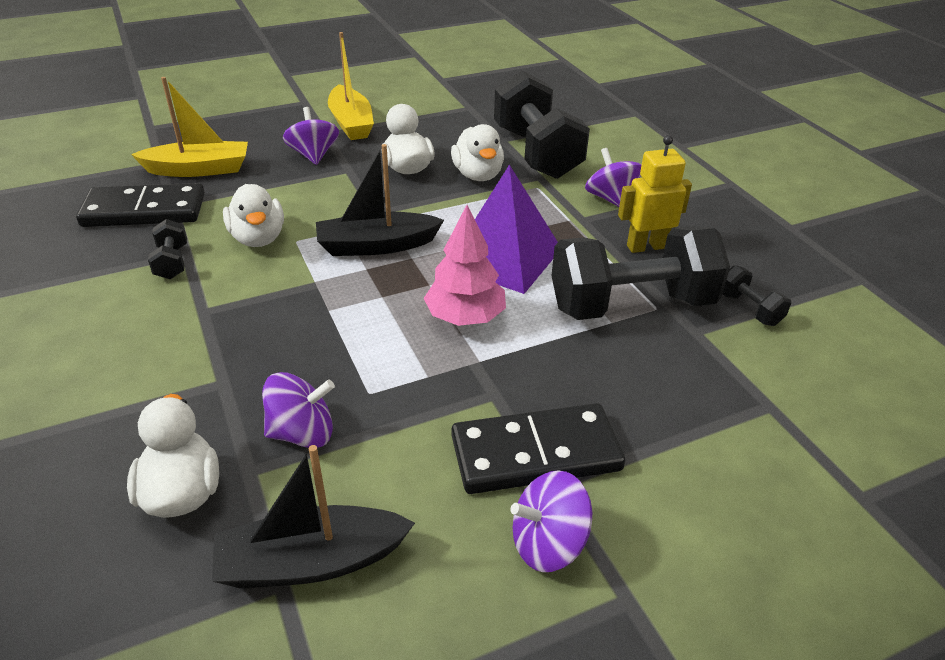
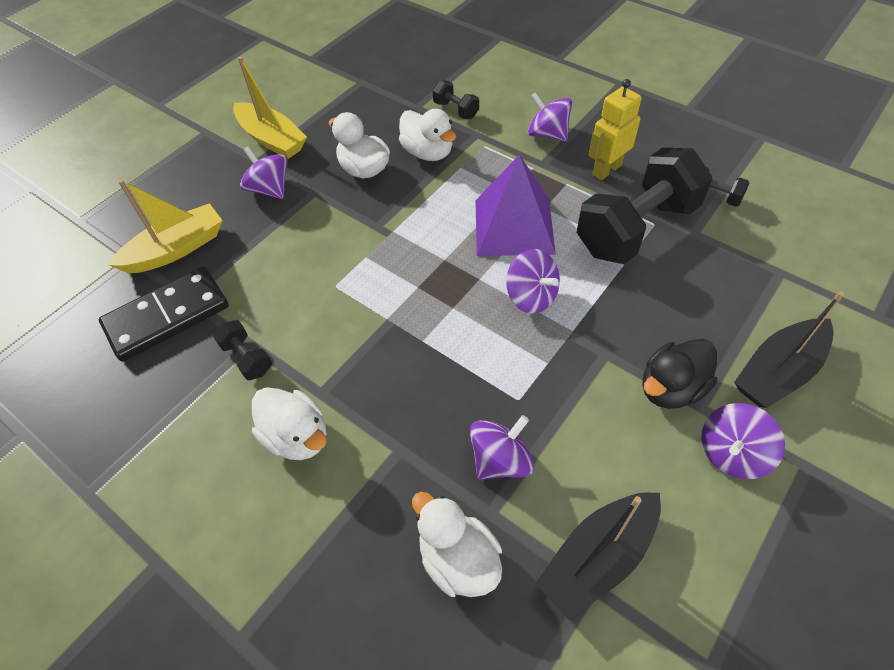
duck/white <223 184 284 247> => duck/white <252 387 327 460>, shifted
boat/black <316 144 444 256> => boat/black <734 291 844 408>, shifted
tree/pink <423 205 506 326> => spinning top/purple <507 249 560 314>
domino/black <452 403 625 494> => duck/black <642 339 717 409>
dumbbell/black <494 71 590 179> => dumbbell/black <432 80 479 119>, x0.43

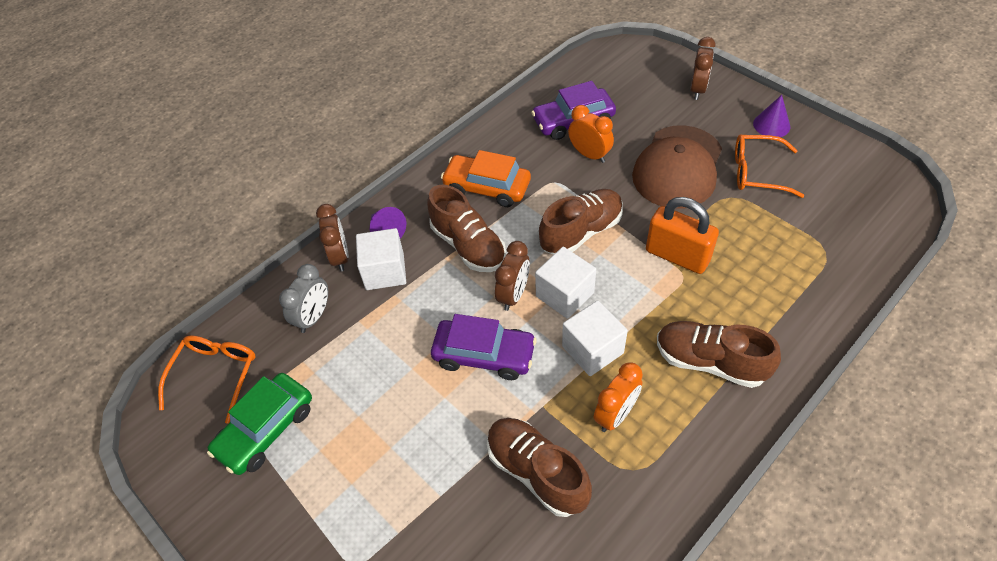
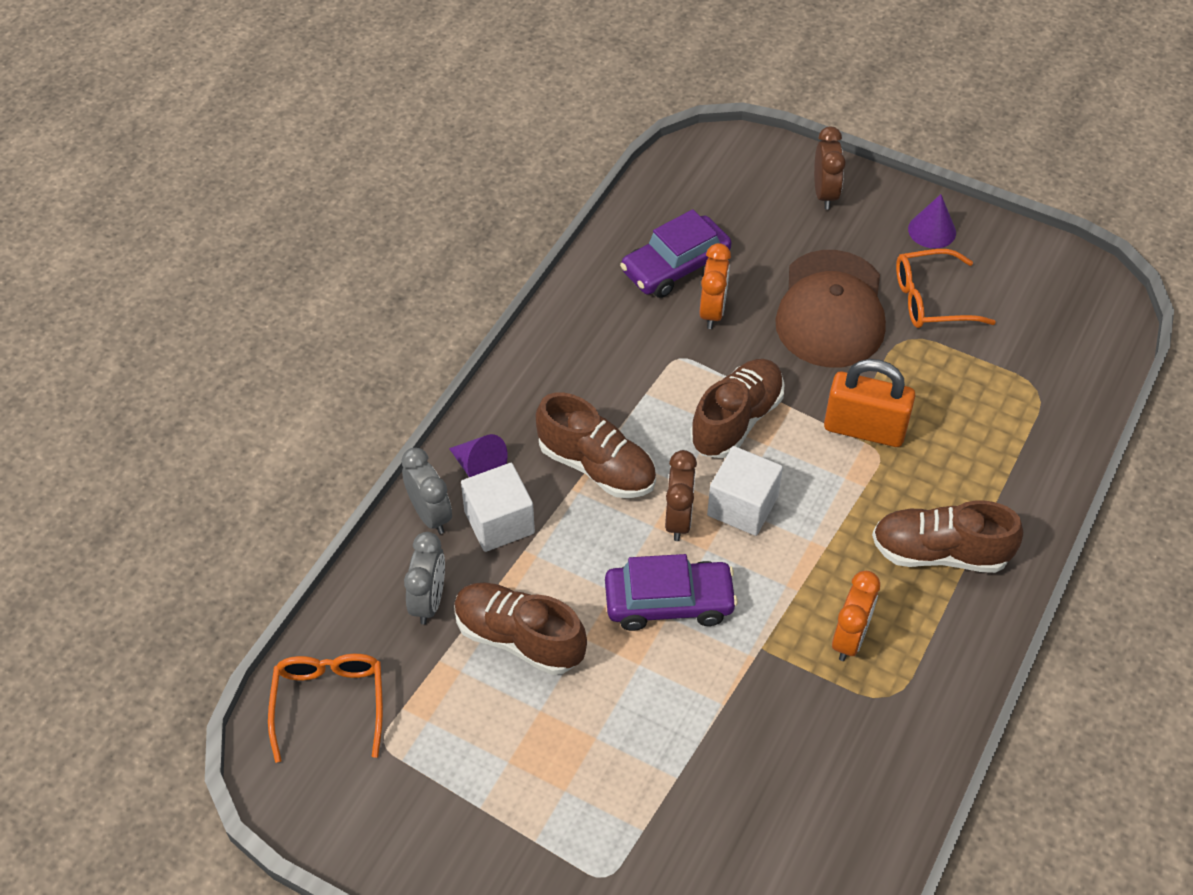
car/green <207 373 312 475> => nothing
car/orange <441 150 531 207> => nothing
cube/white <562 300 628 376> => nothing
shoe/brown <487 418 592 517> => shoe/brown <454 583 587 675>, shifted
clock/brown <316 204 349 271> => clock/grey <401 448 452 534>
clock/orange <568 105 614 163> => clock/orange <700 243 731 329>, 75 degrees clockwise

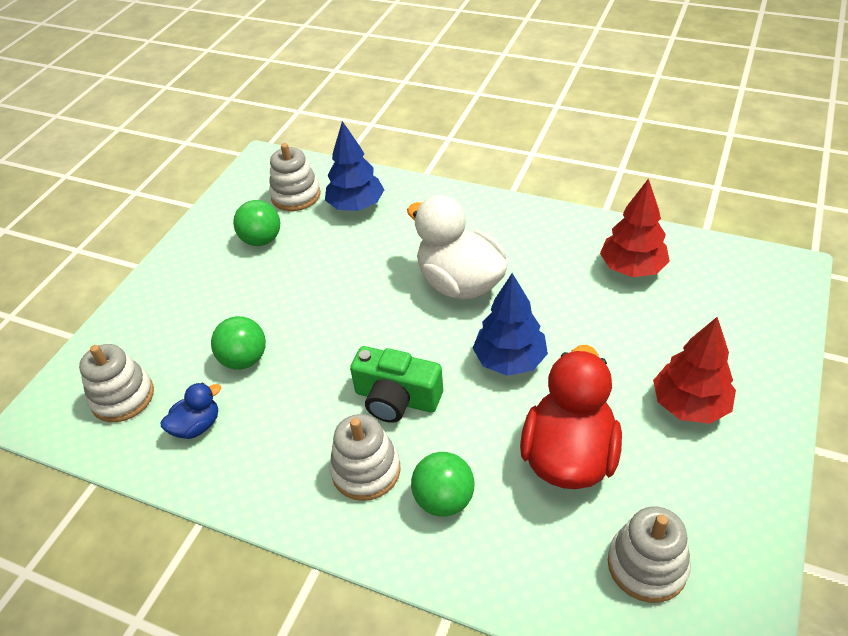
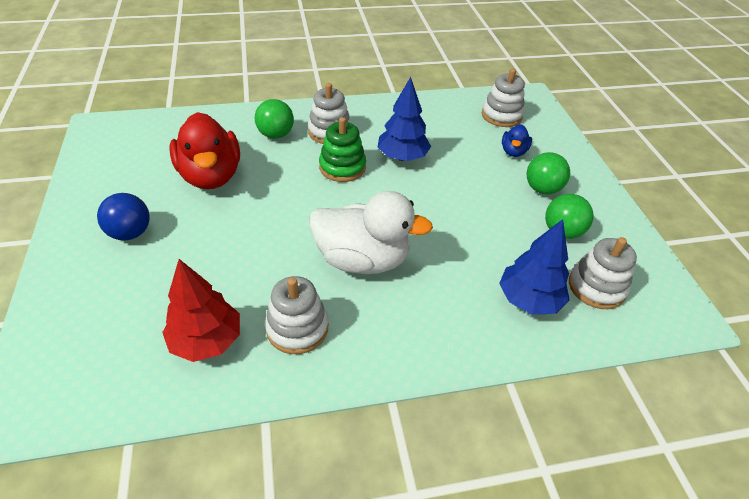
duck/blue <160 382 221 439> => duck/blue <502 124 532 157>, shifted
ball/green <211 316 266 370> => ball/green <527 152 570 194>, shifted
tree/blue <473 273 548 376> => tree/blue <378 77 431 161>, shifted
stacking toy/white <608 506 691 603> => stacking toy/white <265 276 328 354>, shifted
camera/green <350 346 443 423> => stacking toy/green <319 117 366 182>
tree/red <653 317 736 424> => ball/blue <97 193 150 240>

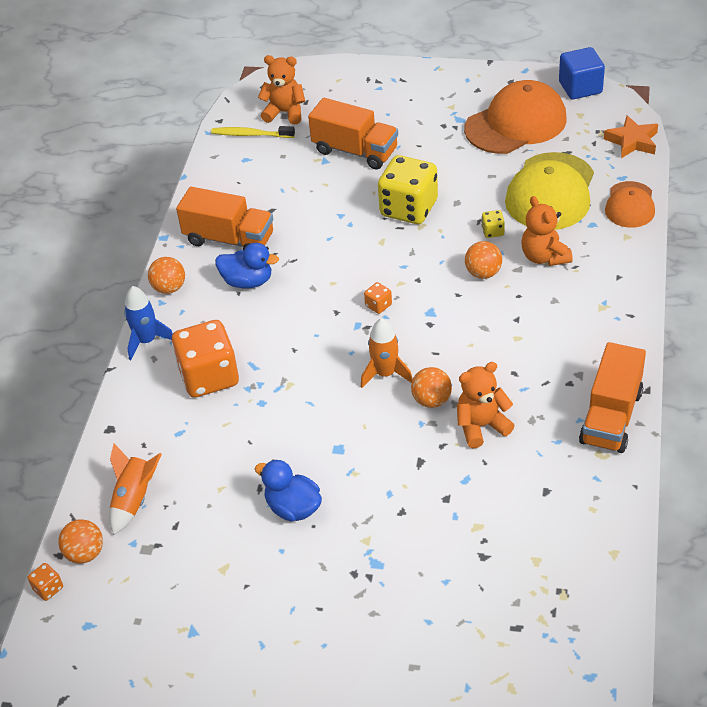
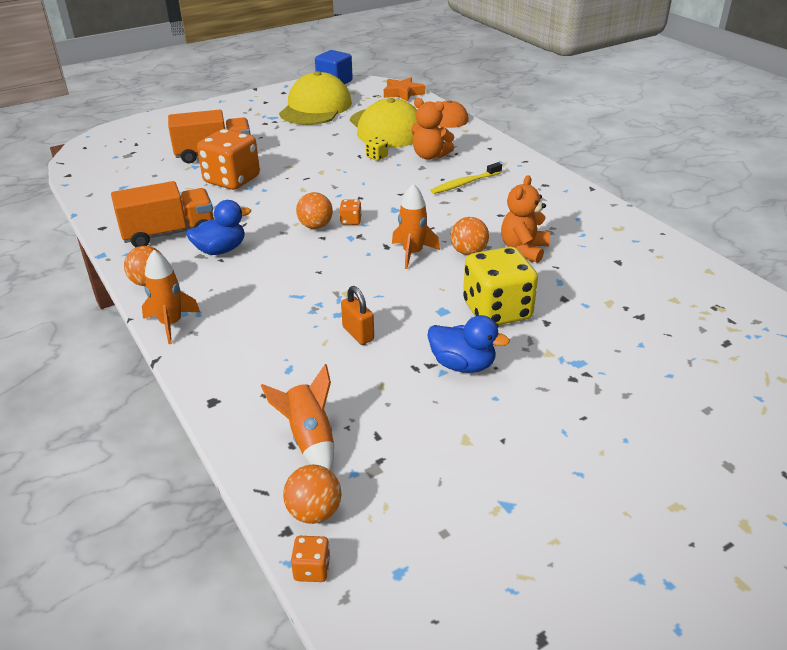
teddy bear/orange <258 55 305 125> => nothing
truck/orange <579 342 646 453> => nothing
nothing => padlock/orange <341 286 374 345>
dice/orange <172 320 239 398> => dice/orange <197 129 260 190>, shifted
toothbrush/yellow <211 126 295 138> => toothbrush/yellow <430 162 502 194>, shifted
dice/yellow <378 155 438 224> => dice/yellow <463 247 538 325>, shifted
ball/orange <465 241 502 279> => ball/orange <296 192 333 229>, shifted
rocket/blue <124 286 173 360> => rocket/orange <142 250 200 344>
cap/orange <464 80 567 154> => cap/yellow <279 71 352 125>
duck/blue <255 460 322 522> => duck/blue <428 315 510 373>, 150 degrees counterclockwise

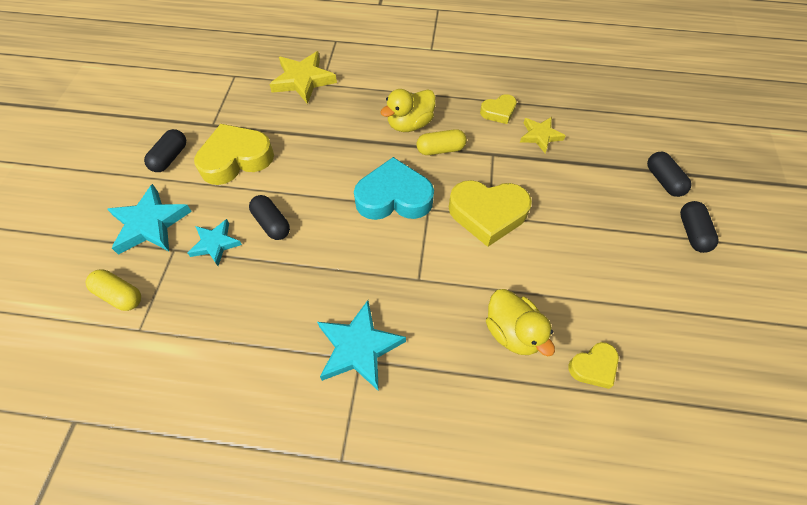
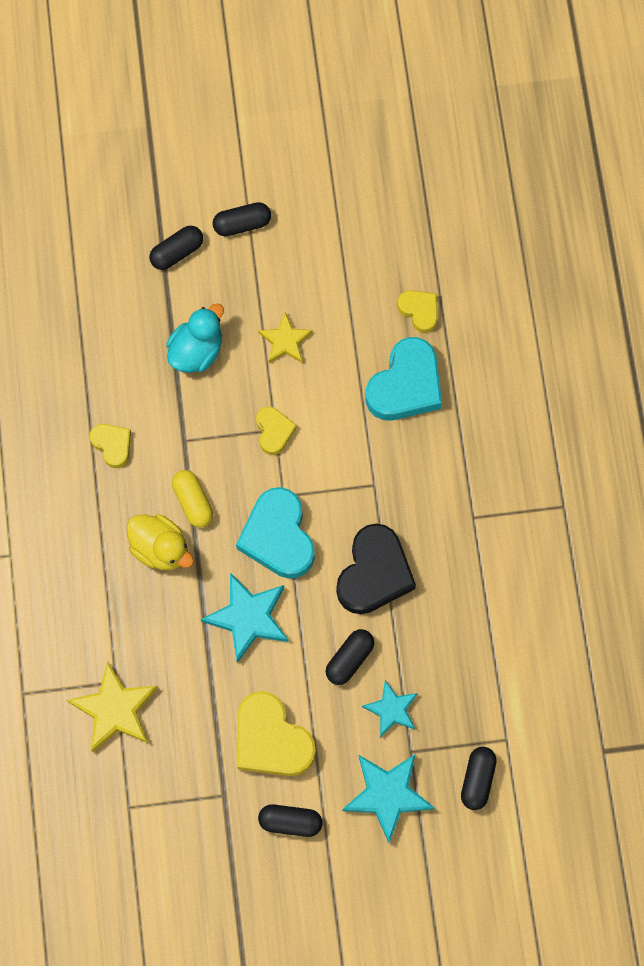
nothing => duck/turquoise <166 303 224 373>
nothing => heart/black <336 523 416 614>
star/turquoise <317 300 406 391> => star/turquoise <201 573 289 663>, shifted
star/yellow <520 117 566 153> => star/yellow <258 312 313 363>, shifted
duck/yellow <486 289 555 356> => heart/turquoise <366 337 442 420>
capsule/yellow <85 270 141 311> => capsule/black <461 747 497 810>
heart/yellow <449 180 532 247> => heart/yellow <256 407 297 455>, x0.53

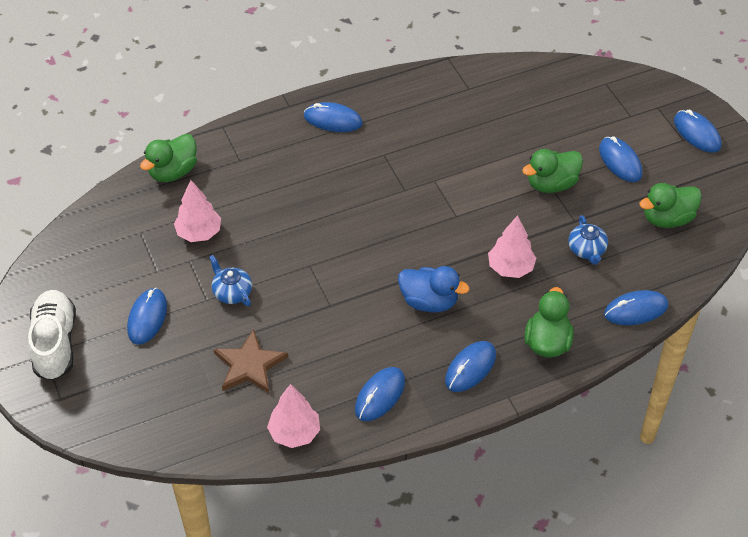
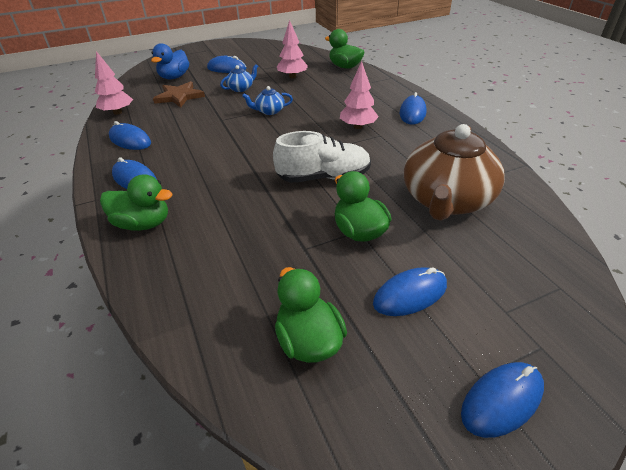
mouse/blue <604 290 669 325> => nothing
nothing => teapot/brown <404 124 505 221>
shoe/white <28 290 76 381> => shoe/white <273 131 371 183>, shifted
duck/blue <398 266 469 312> => duck/blue <151 43 189 79>, shifted
tree/pink <488 215 536 278> => tree/pink <340 61 379 129>, shifted
teapot/blue <568 215 608 265> => teapot/blue <242 86 293 115>, shifted

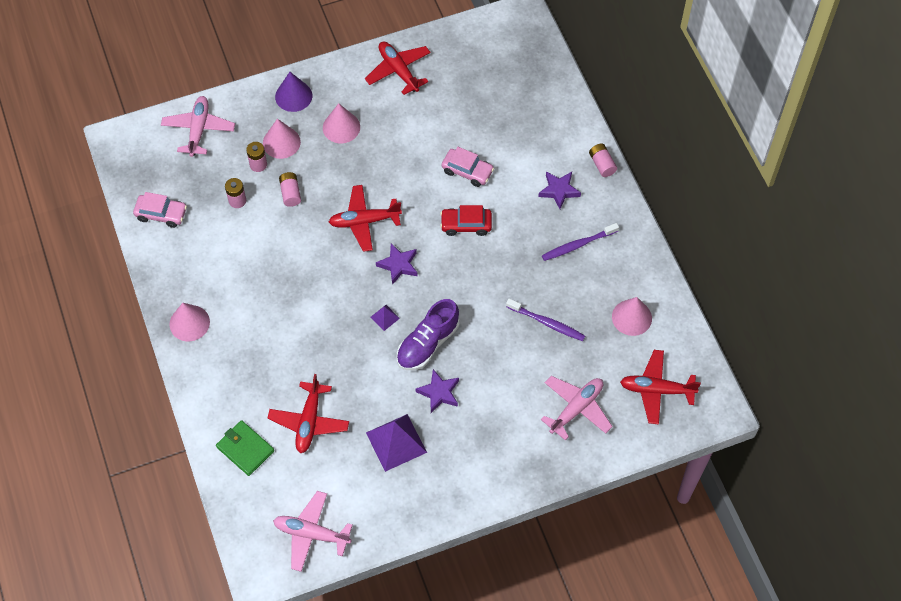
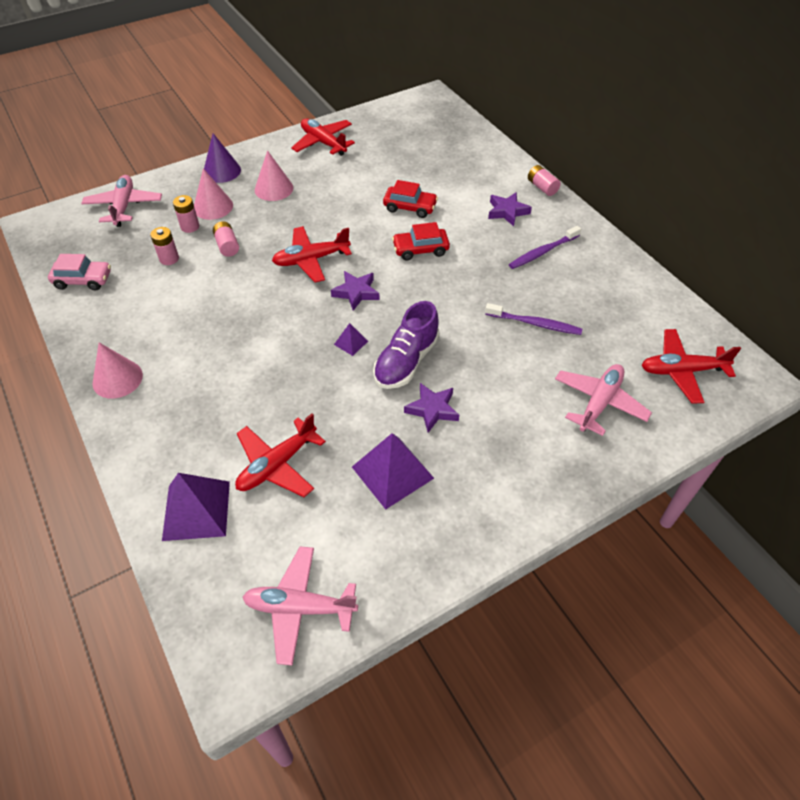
cone/pink <612 297 652 336> => nothing
wallet/green <216 420 274 476> => pyramid/purple <162 473 230 541>
car/pink <441 147 494 187> => car/red <383 180 438 218>
plane/red <268 374 349 453> => plane/red <235 414 326 497>, 45 degrees clockwise

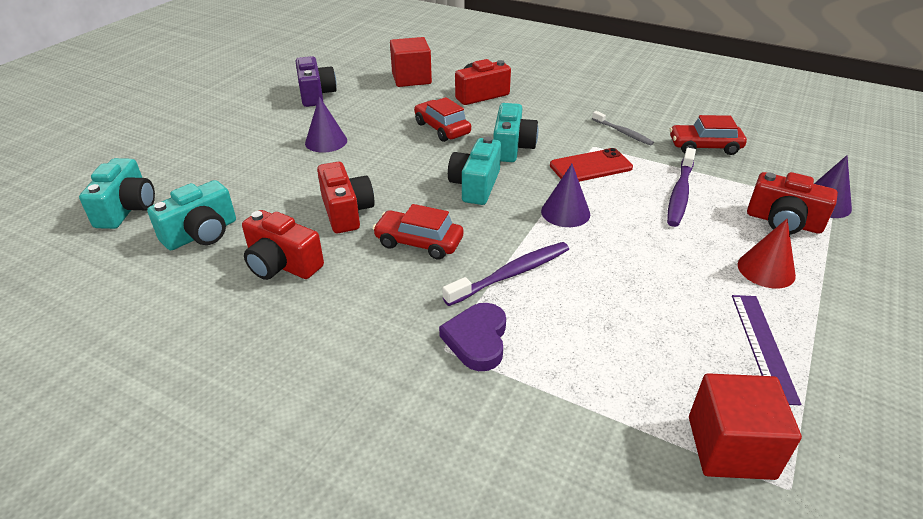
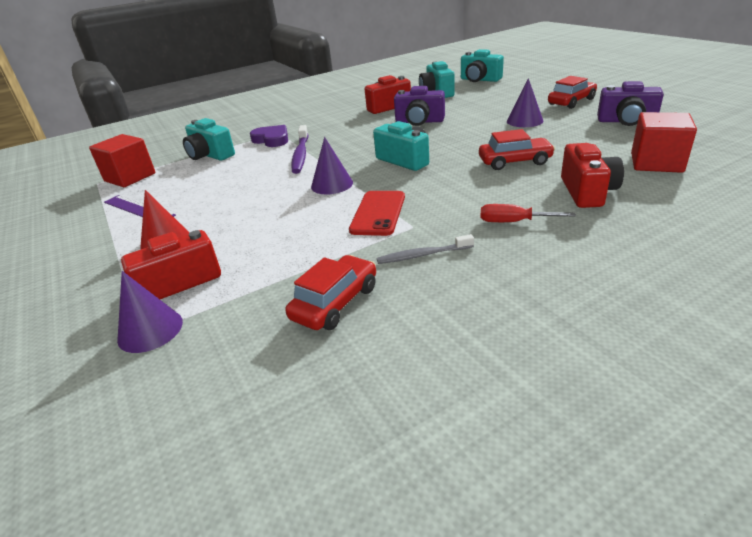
toothbrush/purple <667 148 696 227> => nothing
nothing => screwdriver/red <480 204 576 222>
car/red <373 204 463 260> => car/red <548 76 597 109>, shifted
camera/turquoise <493 103 538 162> => camera/turquoise <183 118 235 161>, shifted
camera/red <317 162 375 233> => camera/purple <394 86 445 126>

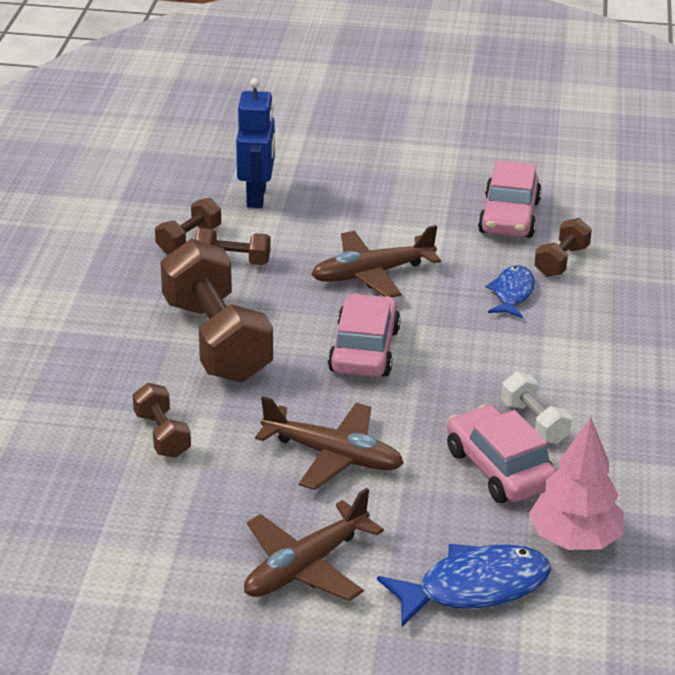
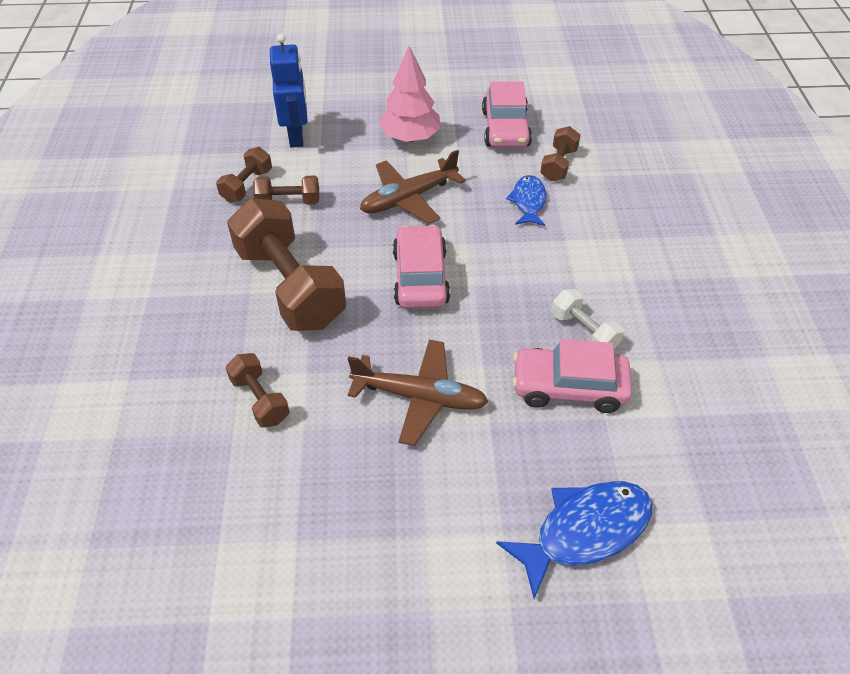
plane/brown <244 488 384 601> => nothing
tree/pink <529 417 624 550> => tree/pink <379 46 441 142>, shifted
car/pink <447 405 557 503> => car/pink <513 339 632 413>, 45 degrees counterclockwise

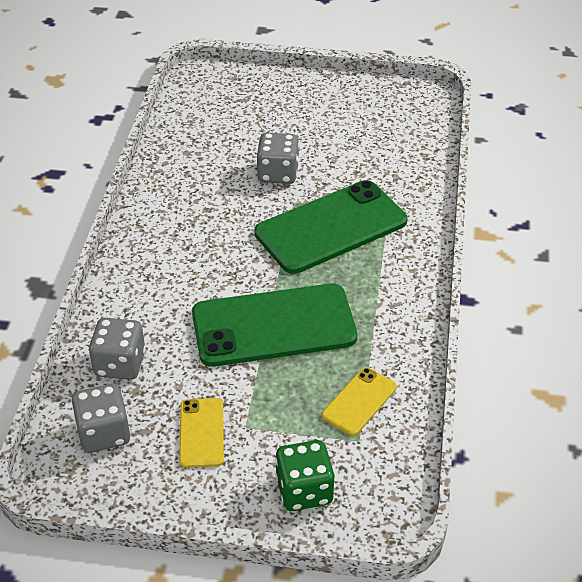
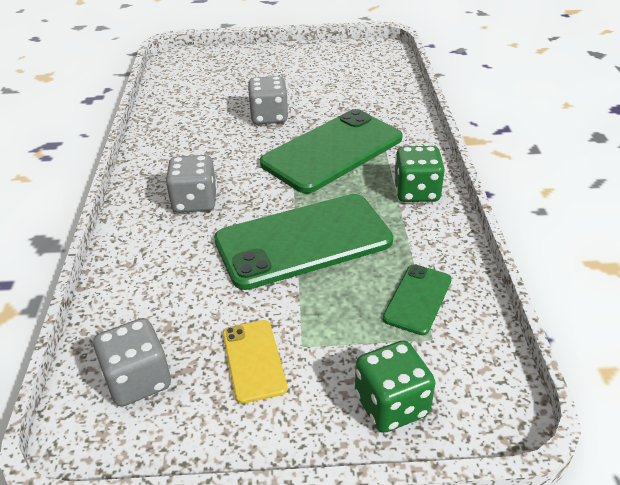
nothing => dice/green <394 146 445 202>
dice/grey <89 318 146 380> => dice/grey <165 155 217 213>, shifted
phone/yellow <322 367 397 436> => phone/green <383 264 452 335>

